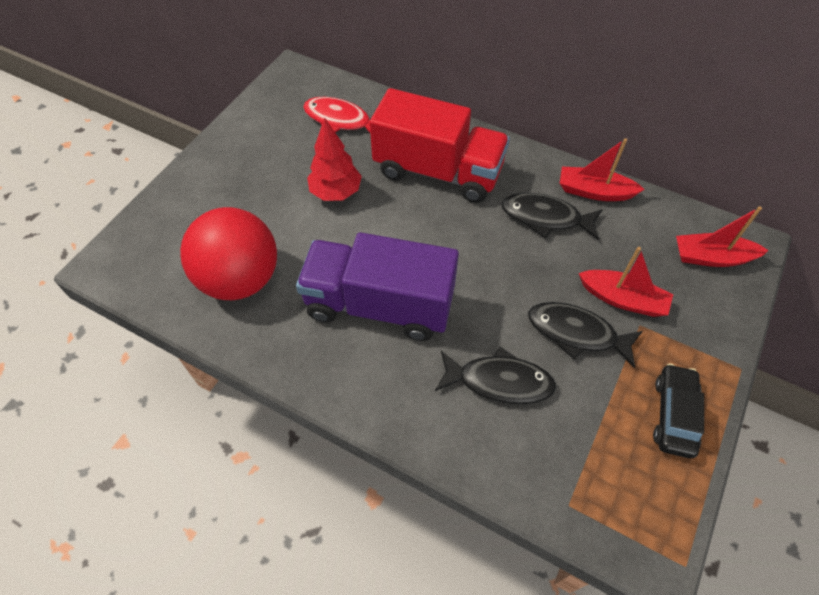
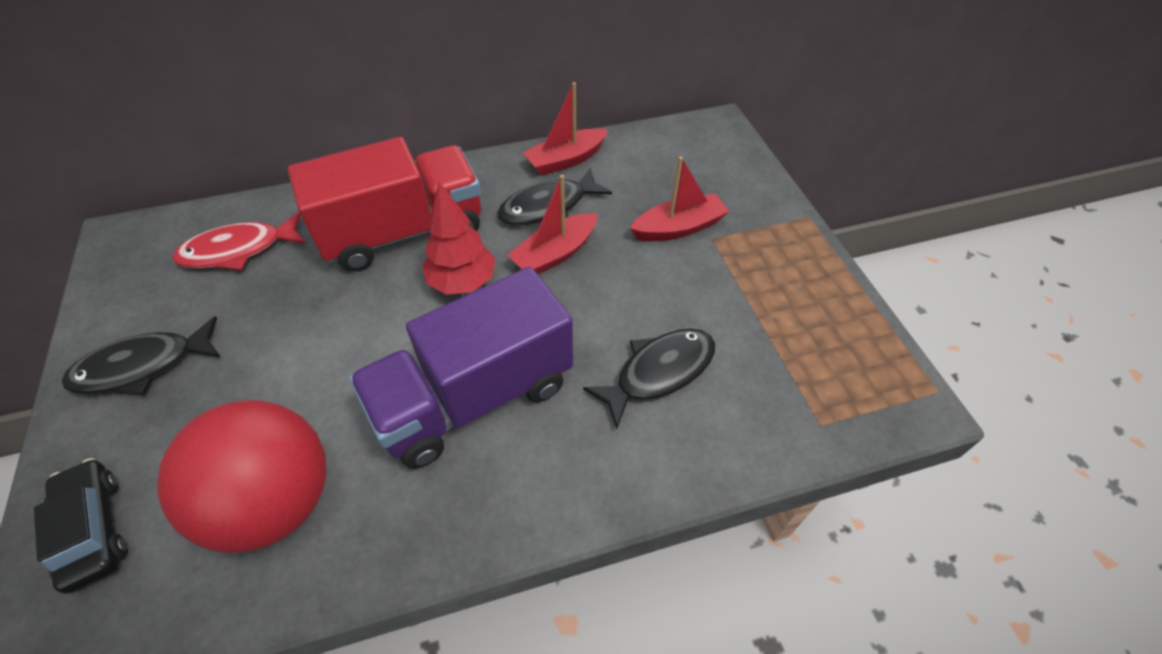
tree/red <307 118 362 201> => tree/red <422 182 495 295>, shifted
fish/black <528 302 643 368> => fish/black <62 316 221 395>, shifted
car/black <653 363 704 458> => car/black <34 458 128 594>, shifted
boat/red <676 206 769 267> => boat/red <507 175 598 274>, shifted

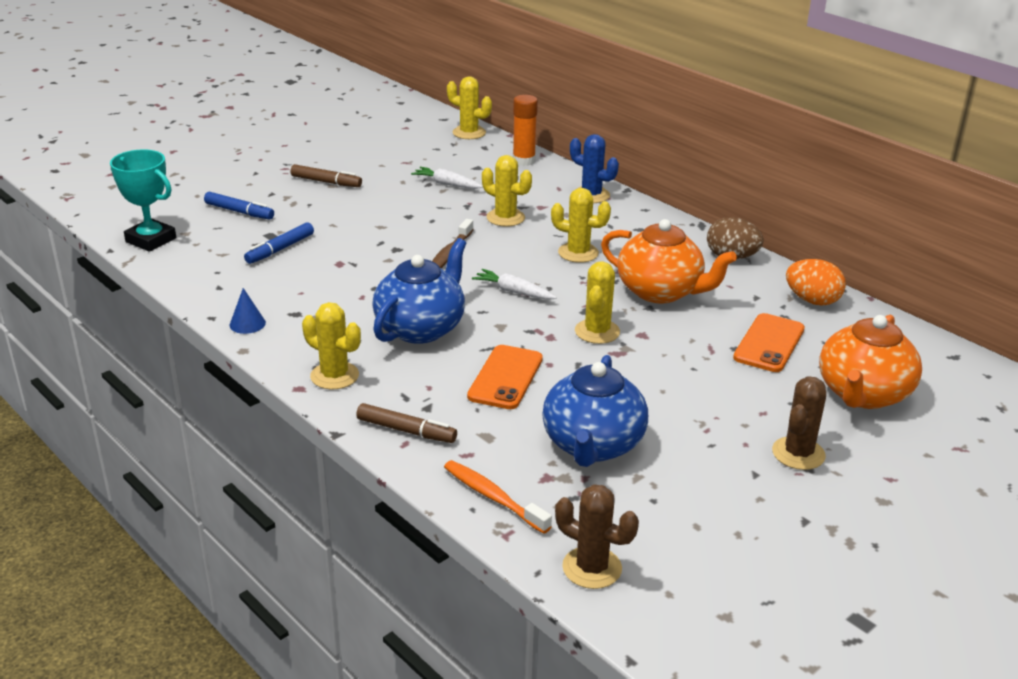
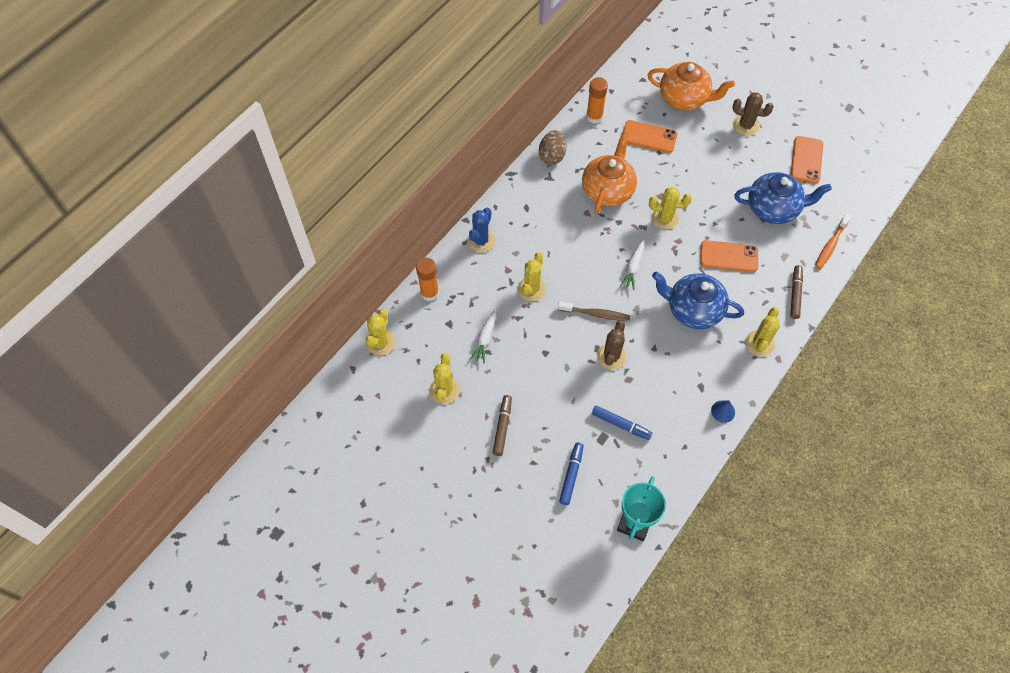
nothing => phone/orange <790 136 823 183>
cactus/yellow <551 188 611 263> => cactus/yellow <430 353 460 404>, shifted
cactus/brown <555 484 639 589> => cactus/brown <597 320 626 370>, shifted
egg/orange <786 259 846 306> => glue stick/orange <586 77 608 124>

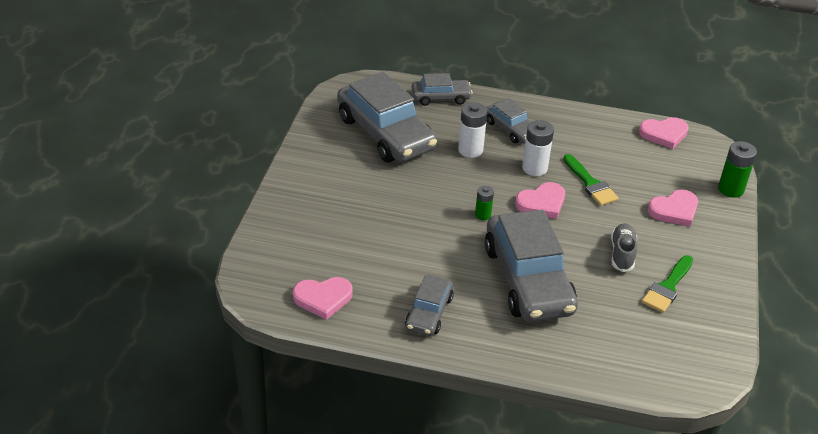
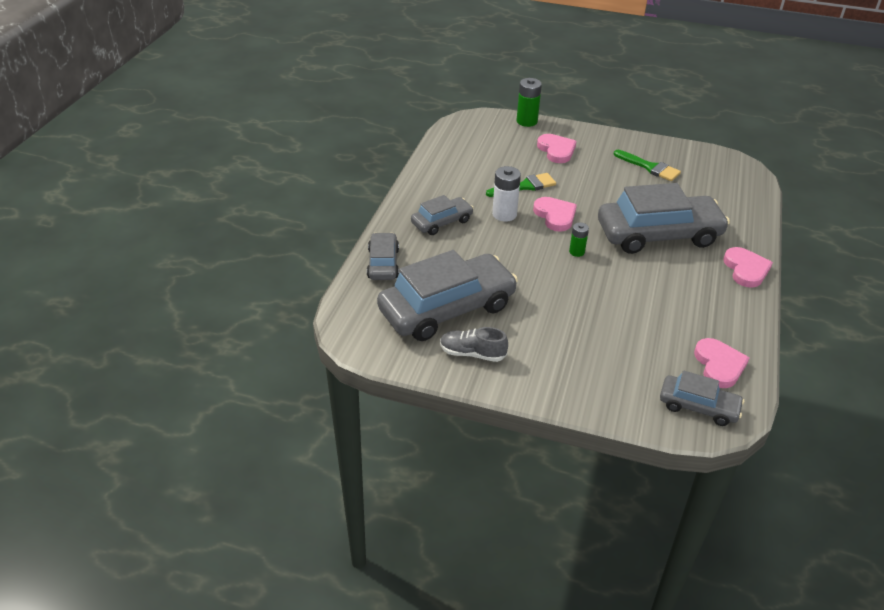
battery/white <458 102 487 158> => nothing
car/grey <405 275 454 336> => car/grey <660 371 744 426>, shifted
shoe/grey <611 223 637 272> => shoe/grey <440 327 508 362>, shifted
heart/pink <639 117 689 149> => heart/pink <723 247 773 288>, shifted

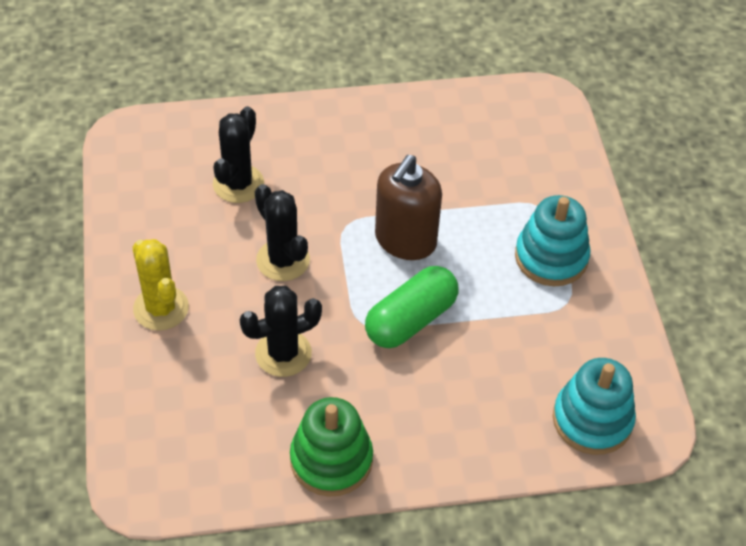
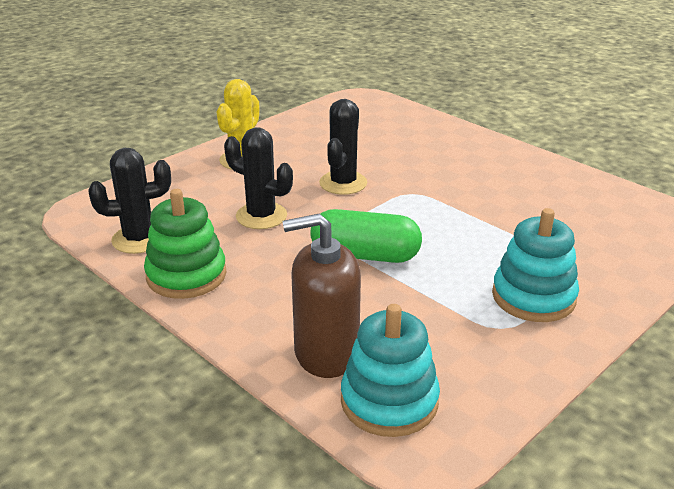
cactus/black <213 106 264 203> => cactus/black <88 148 171 254>, shifted
soap dispenser/brown <375 155 442 260> => soap dispenser/brown <283 213 361 378>, shifted

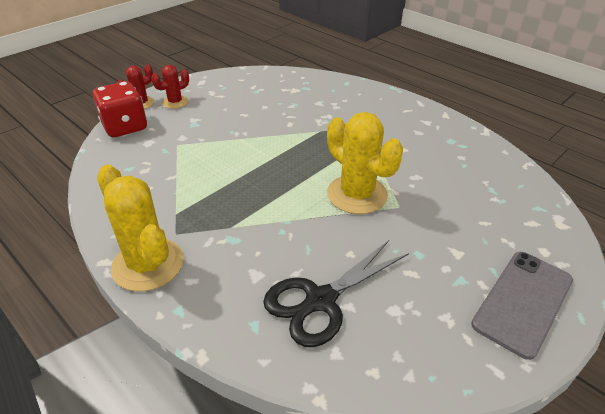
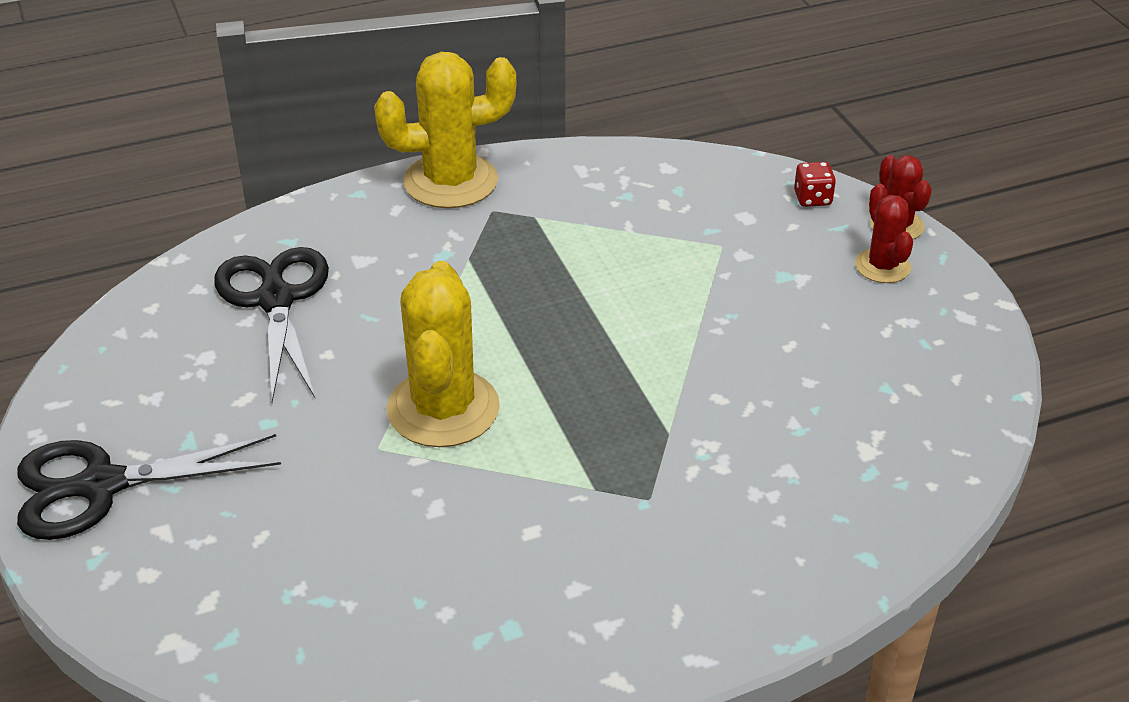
phone/grey <471 252 573 360> => scissors/black <17 434 281 540>
cactus/yellow <327 112 403 214> => cactus/yellow <387 261 500 447>, 75 degrees counterclockwise
dice/red <93 81 147 137> => dice/red <794 162 836 207>, x0.46

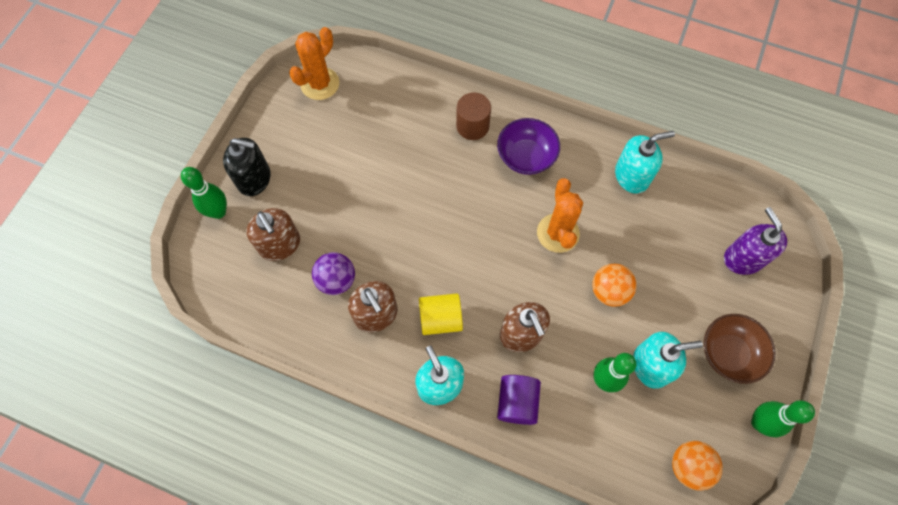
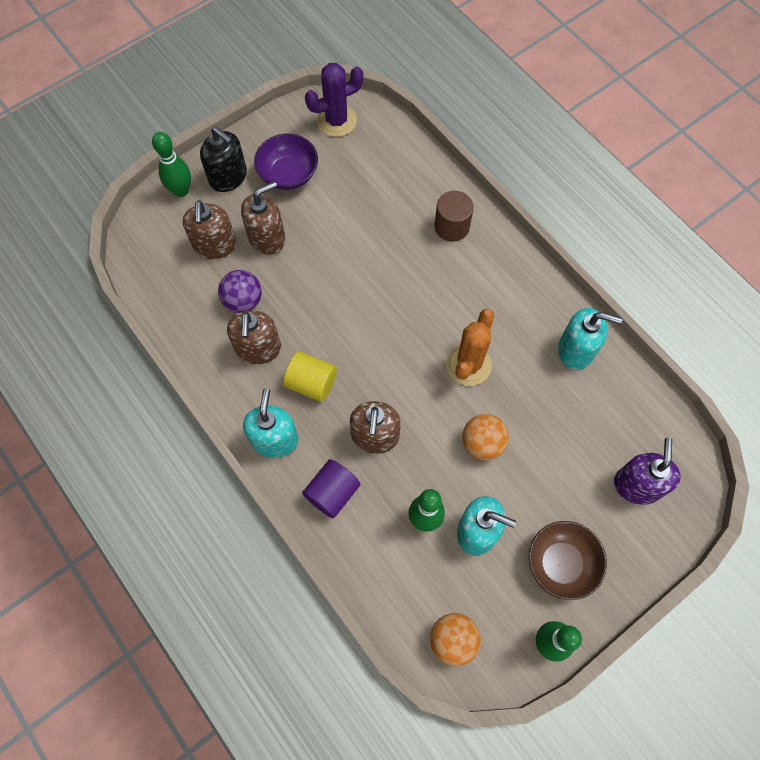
nothing => soap dispenser/brown <241 181 285 255>
bowl/purple <497 118 560 175> => bowl/purple <254 134 318 190>, shifted
cactus/orange <289 27 339 100> => cactus/purple <305 63 364 137>

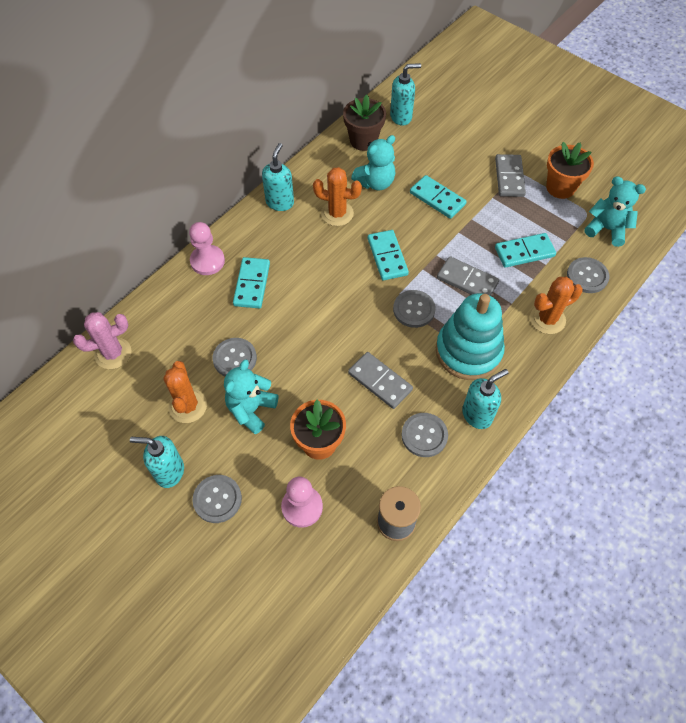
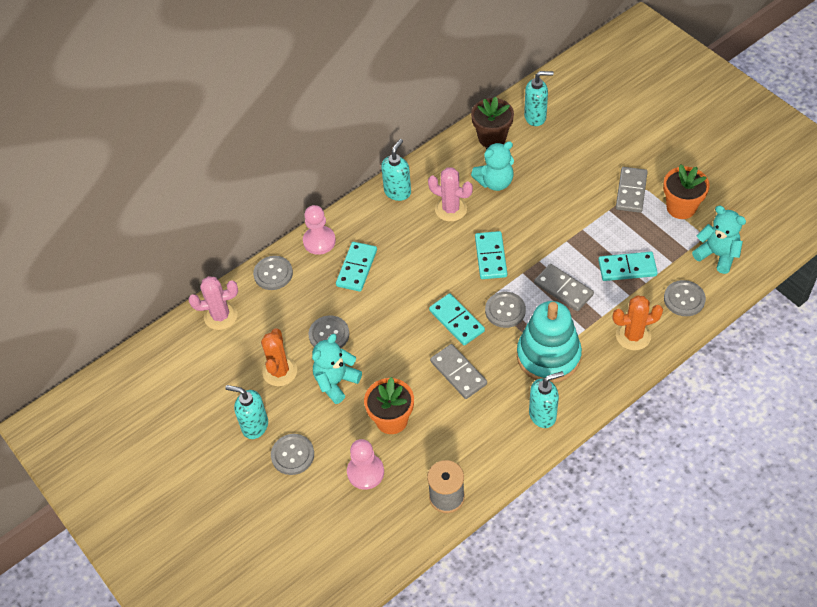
button/grey <402 413 448 457> => button/grey <253 256 293 290>, shifted
domino/turquoise <410 175 467 219> => domino/turquoise <429 293 485 345>, shifted
cactus/orange <313 167 362 226> => cactus/pink <428 167 473 222>

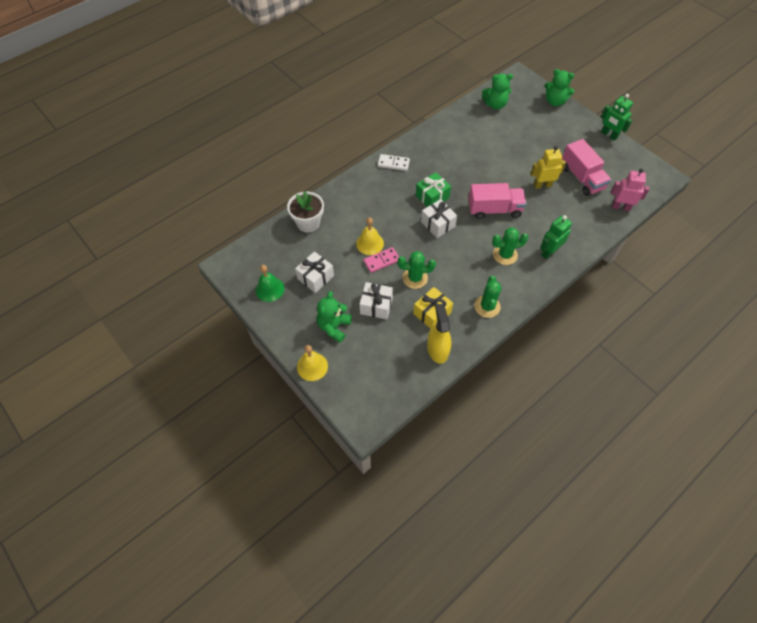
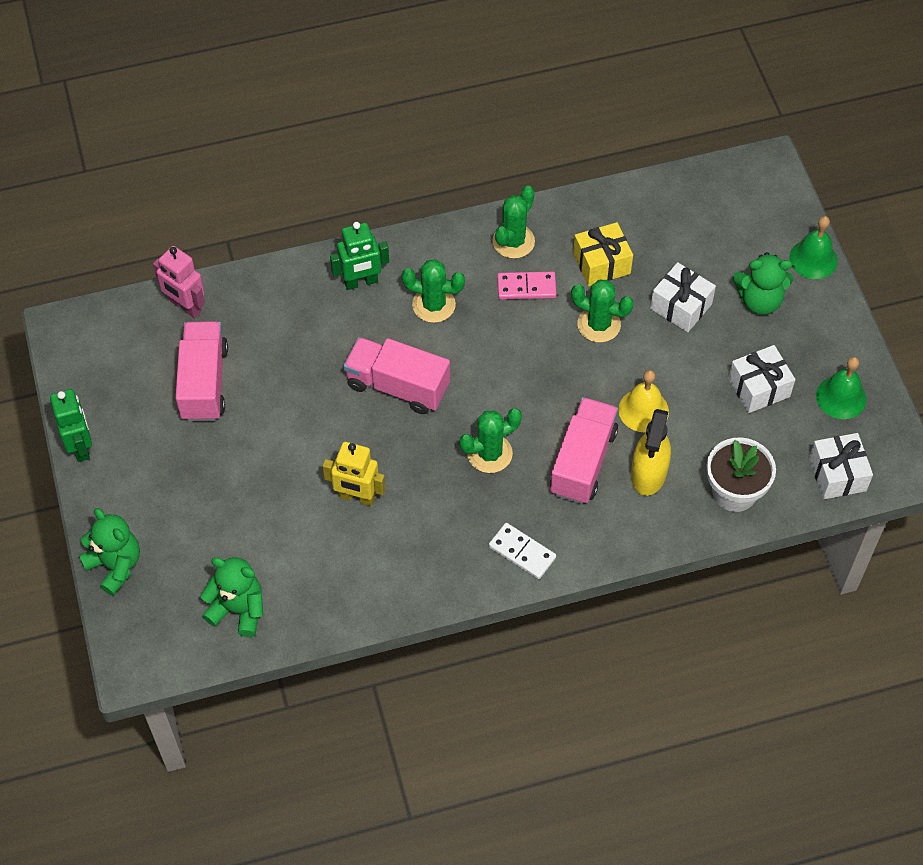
nothing => truck/pink <550 397 618 504>
domino/pink <364 247 399 273> => domino/pink <497 272 556 299>, shifted
gift/white <421 199 457 238> => gift/white <809 433 873 499>, shifted
spray bottle/yellow <427 304 451 364> => spray bottle/yellow <631 409 671 496>, shifted
robot/yellow <531 146 566 189> => robot/yellow <323 442 385 506>, shifted
gift/green <416 172 451 207> => cactus/green <459 408 522 473>
bell/yellow <297 345 328 381> => bell/green <789 216 838 279>
teddy bear/green <317 291 352 343> => teddy bear/green <733 252 793 315>, 45 degrees clockwise

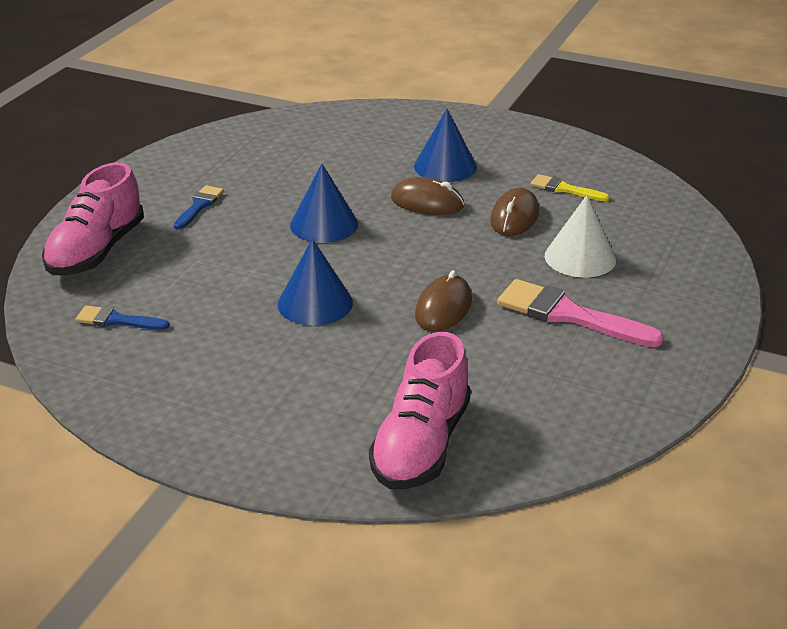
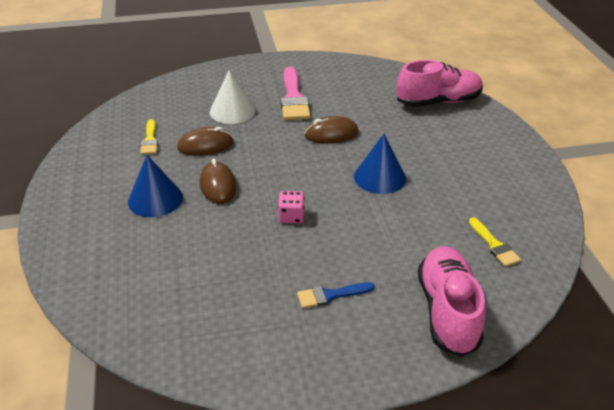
cone/blue <290 164 358 243> => dice/pink <278 191 305 223>
brush/blue <75 305 169 330> => brush/yellow <469 217 521 267>
shoe/pink <42 162 144 275> => shoe/pink <418 246 486 357>, 75 degrees counterclockwise

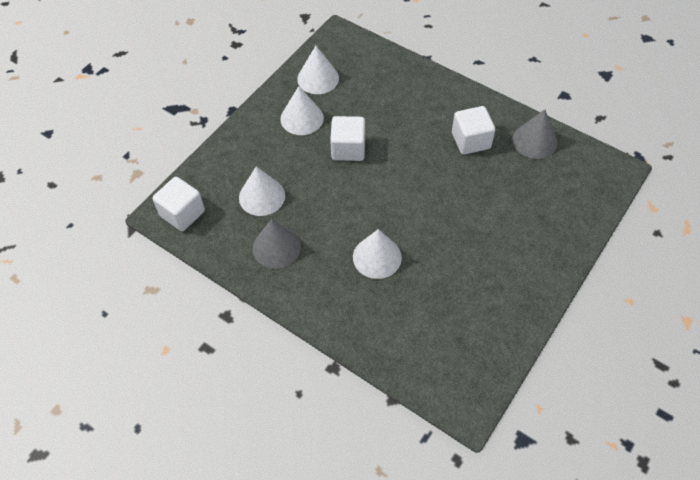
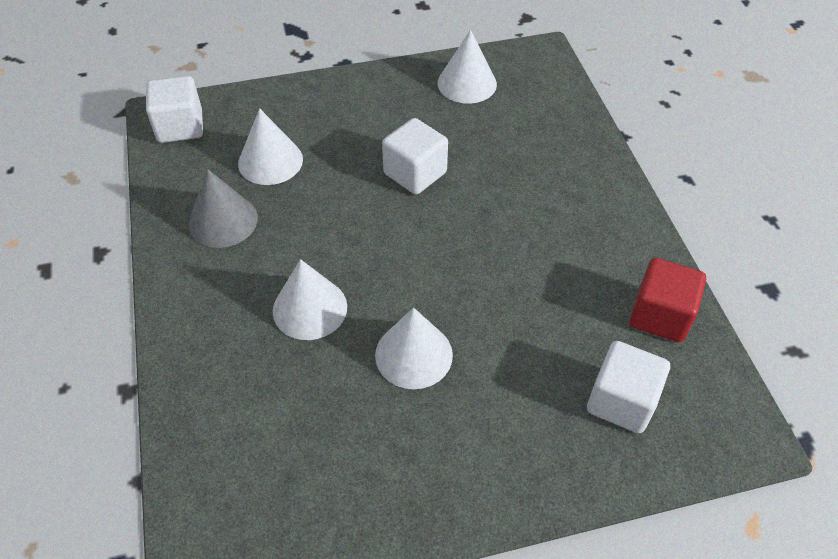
cone/white <280 86 324 135> => cone/white <375 308 453 389>, shifted
cube/white <452 106 495 155> => cube/white <587 341 670 433>, shifted
cone/grey <513 109 557 159> => cube/red <630 258 706 342>

